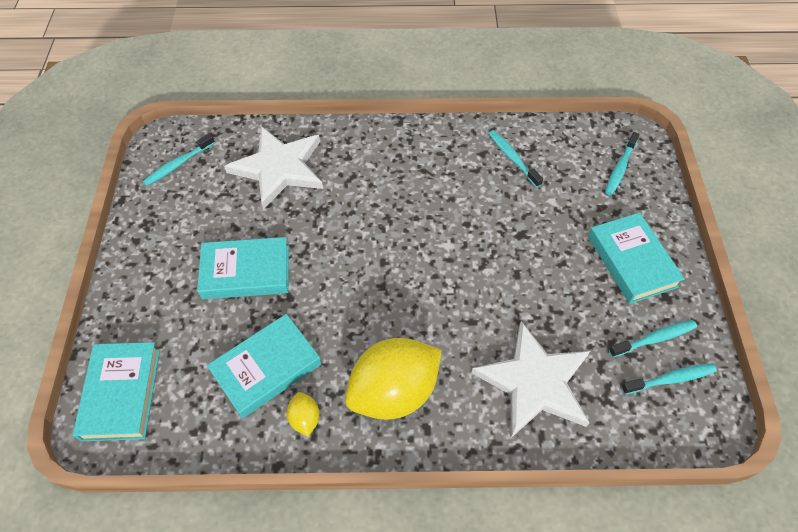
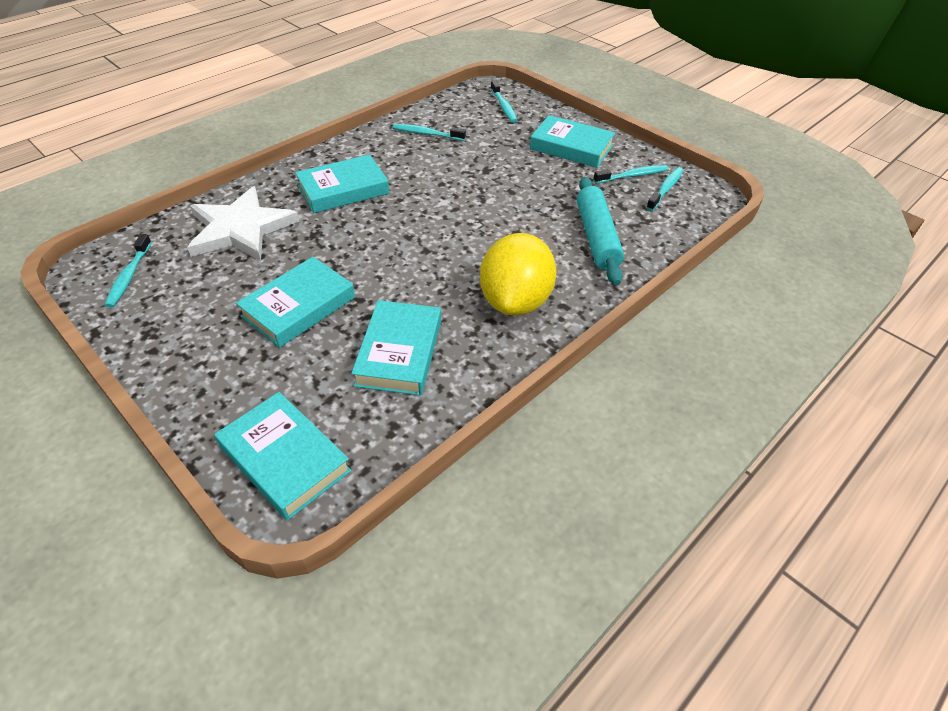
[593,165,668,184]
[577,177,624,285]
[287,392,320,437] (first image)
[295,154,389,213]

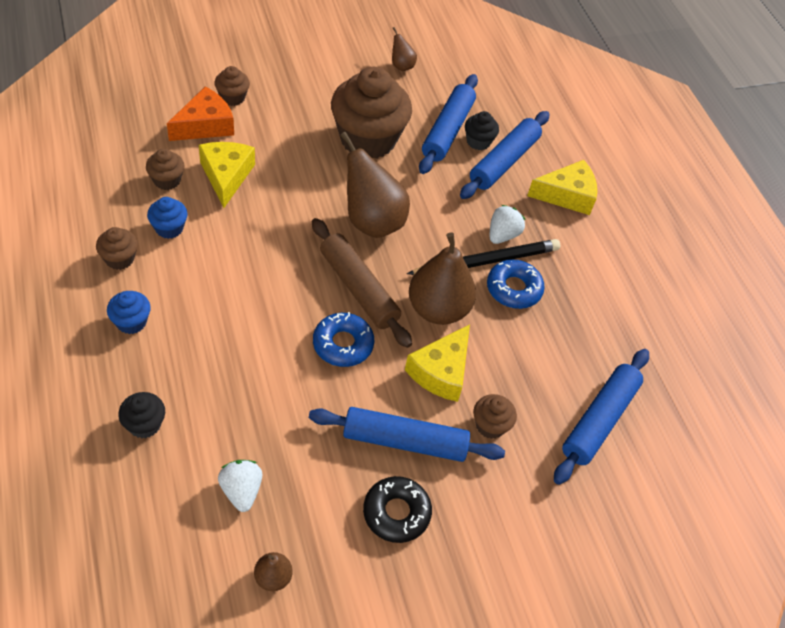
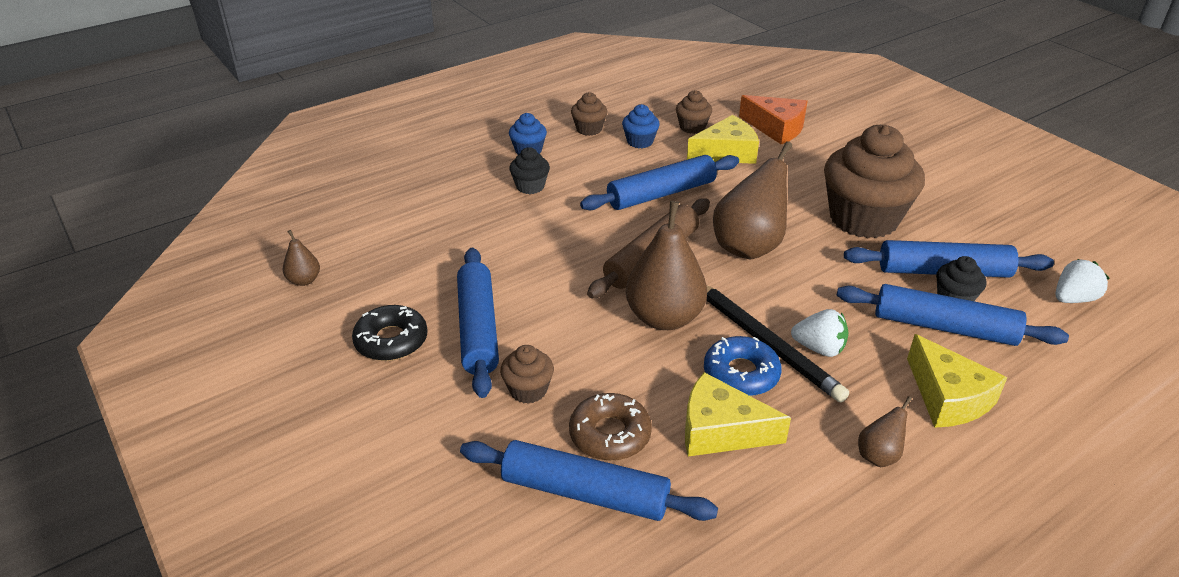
[858,396,912,467]
[214,66,250,106] (first image)
[313,312,374,367] (first image)
[685,372,791,456]
[509,147,550,194]
[1056,259,1109,303]
[580,155,739,210]
[569,393,652,461]

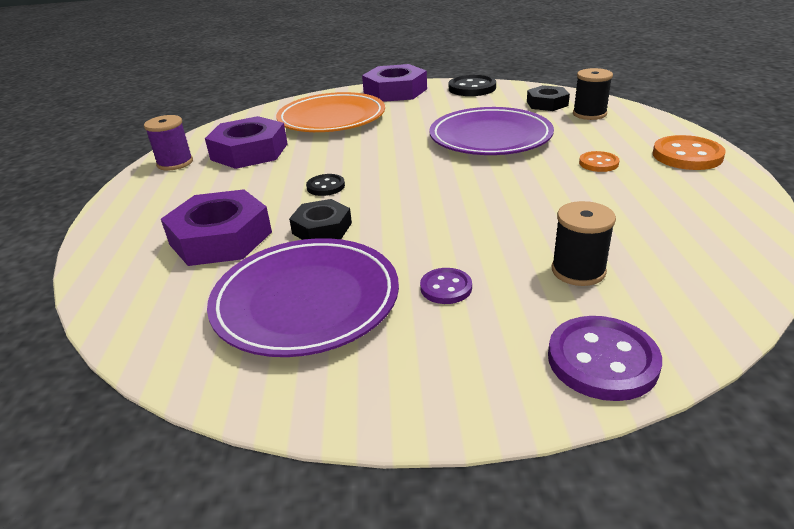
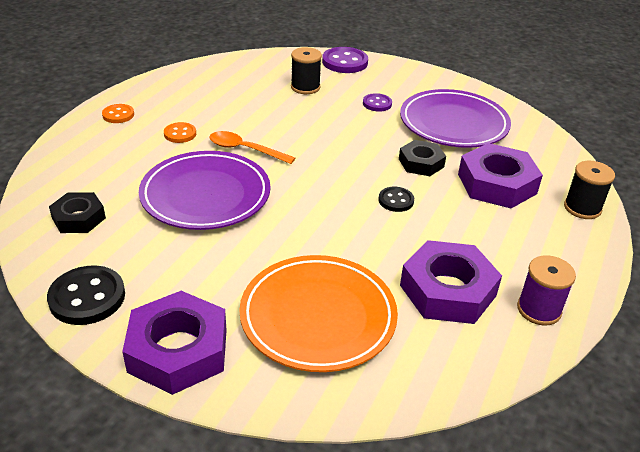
[564,161,615,219]
[102,104,134,123]
[209,131,295,164]

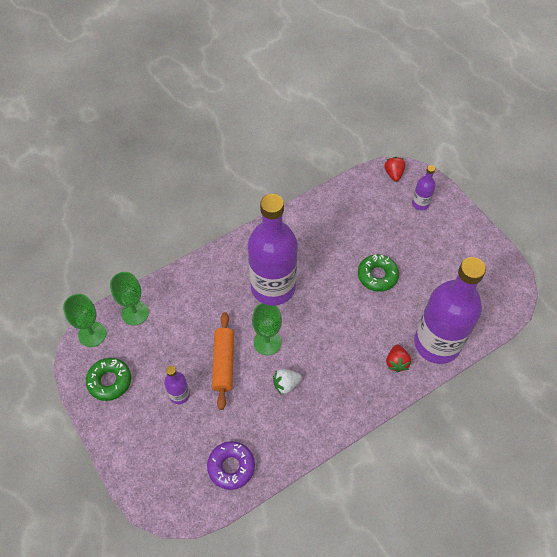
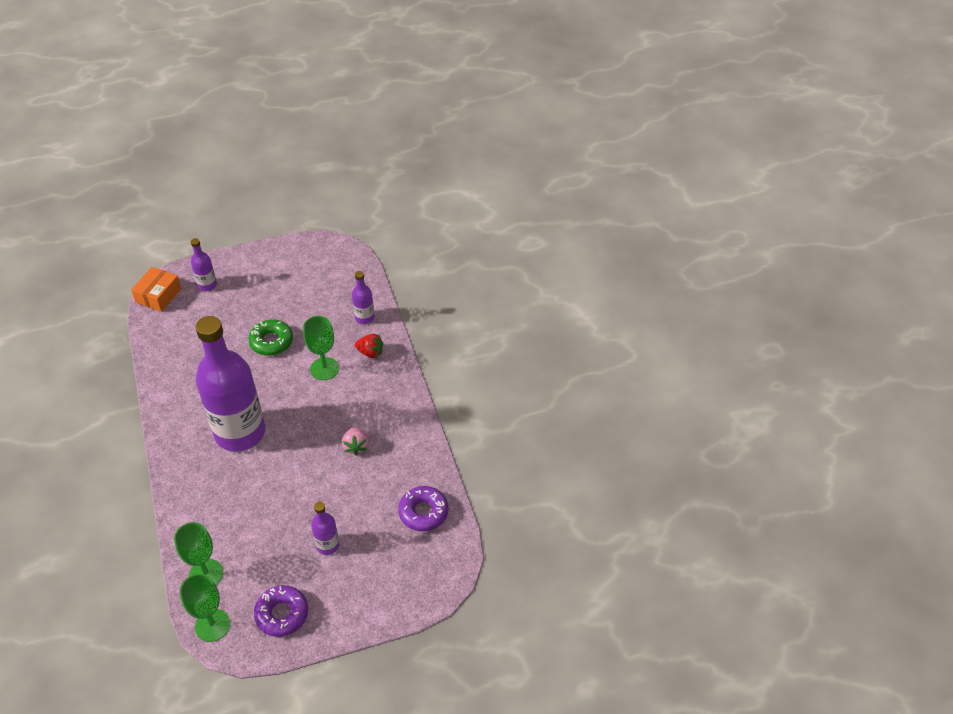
[131,267,182,312]
[352,271,374,324]
[303,316,339,380]
[212,312,234,410] (first image)
[254,585,308,637]
[342,427,368,456]

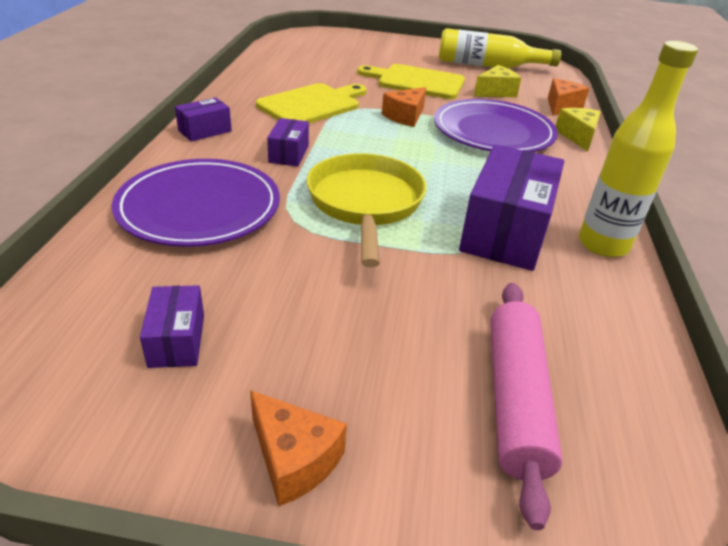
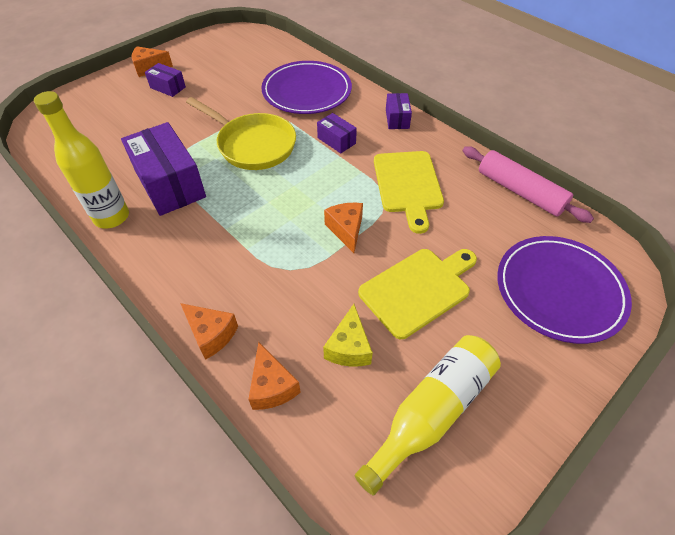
[497,236,632,344]
[180,303,238,360]
[463,146,594,223]
[145,63,186,97]

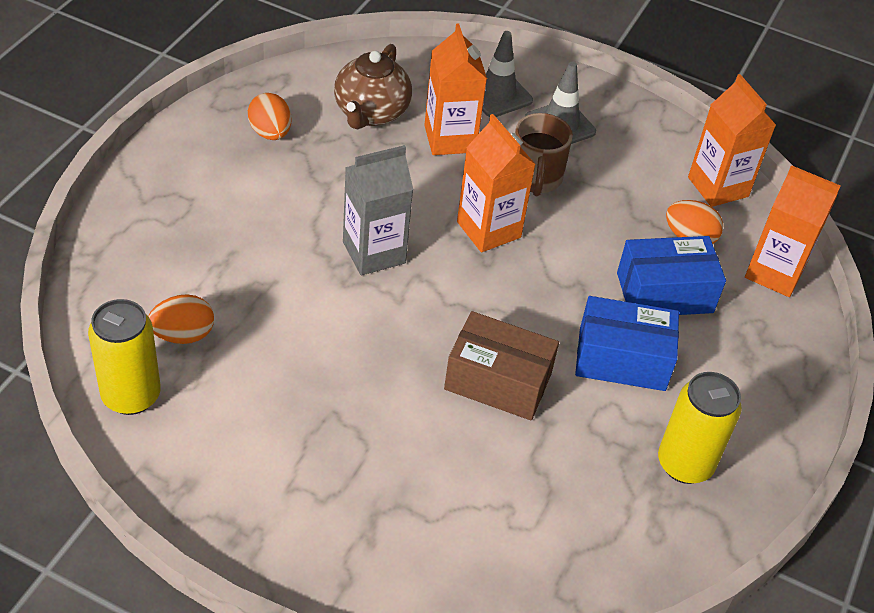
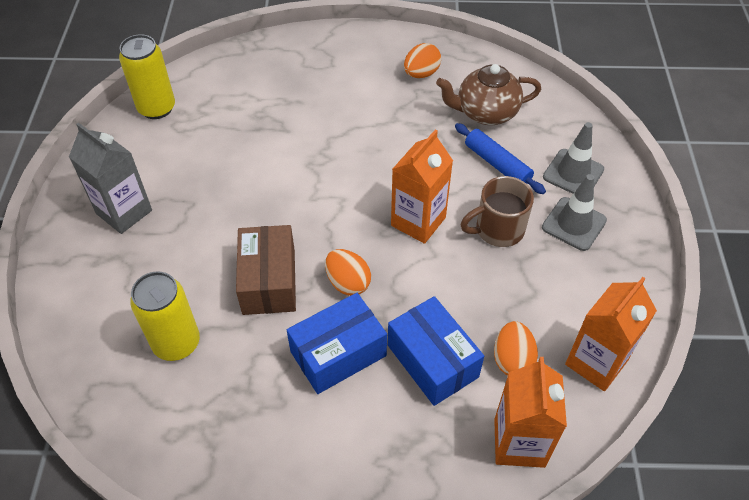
[455,123,546,194]
[69,123,152,234]
[325,249,371,296]
[287,293,387,394]
[130,271,200,361]

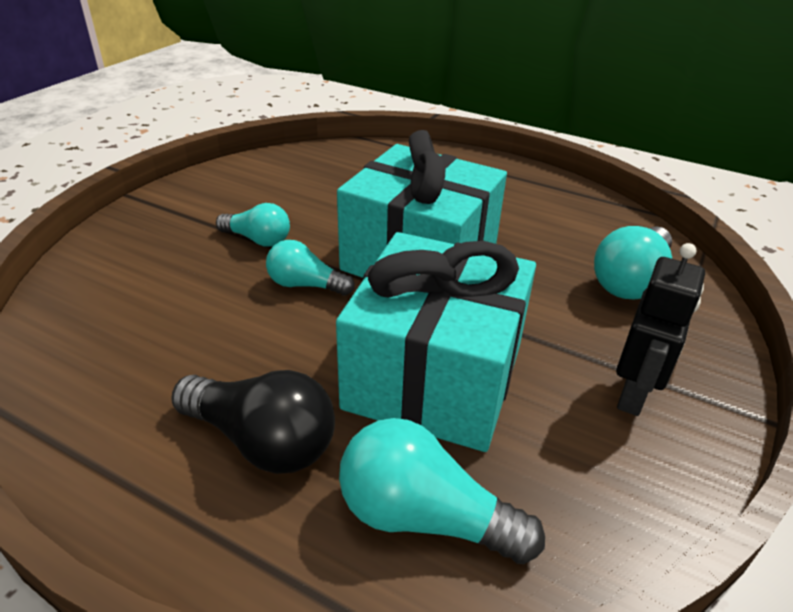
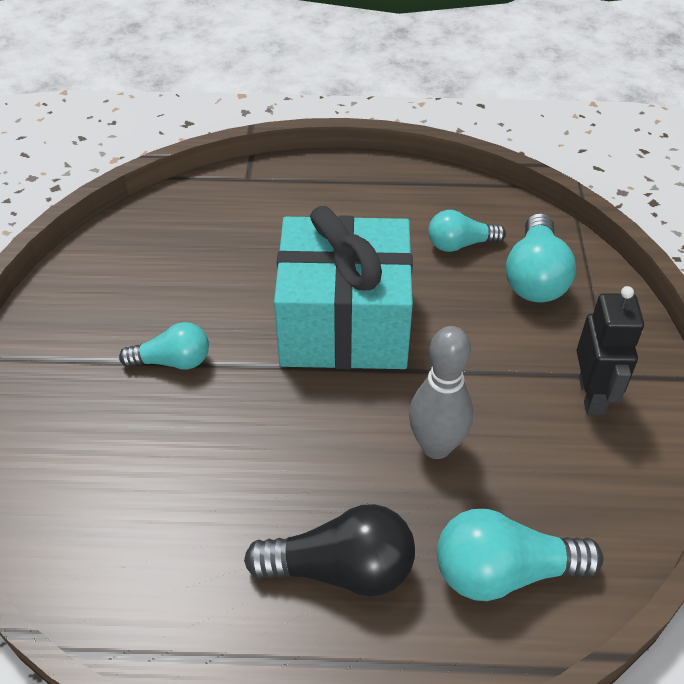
[409,326,473,459]
[428,210,506,252]

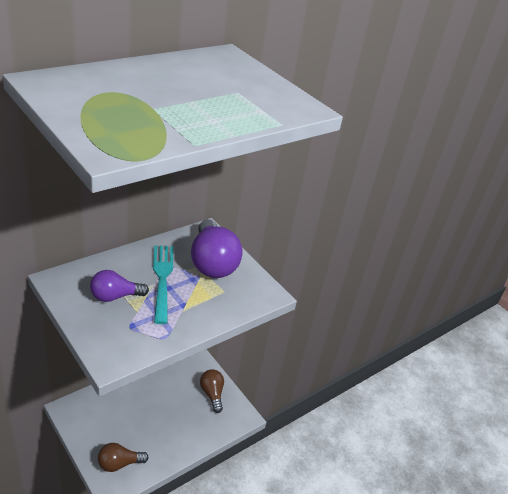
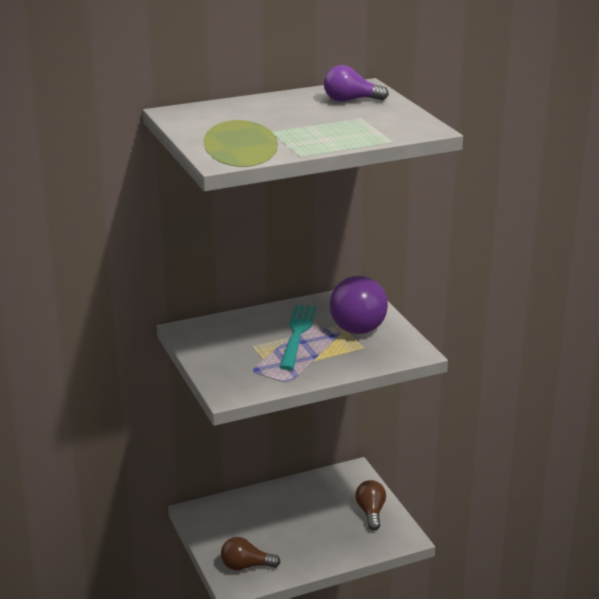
[324,65,389,102]

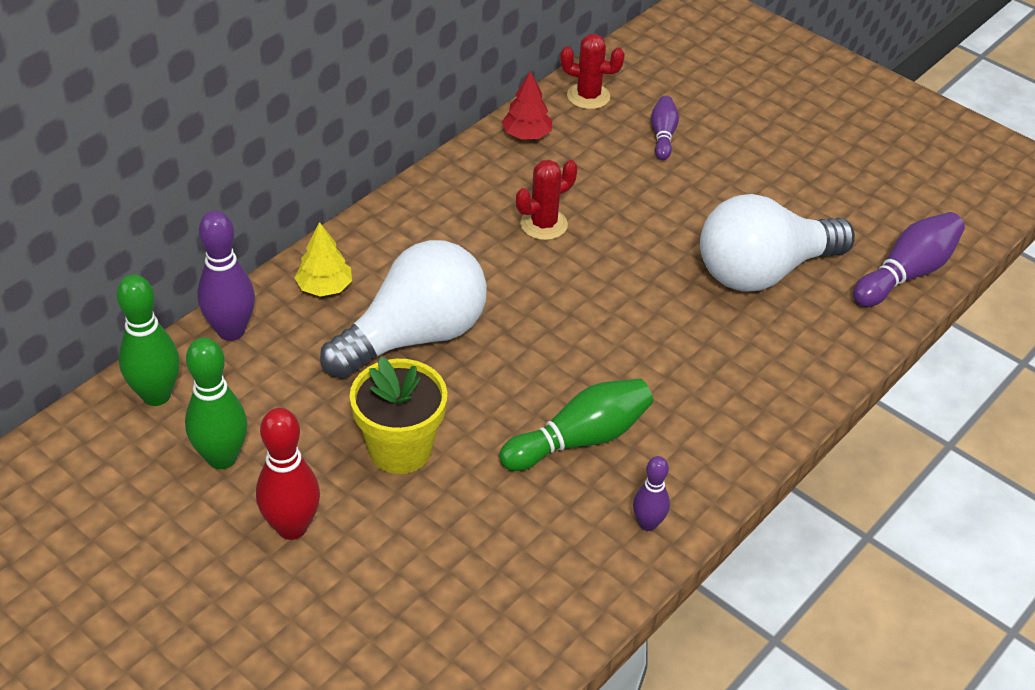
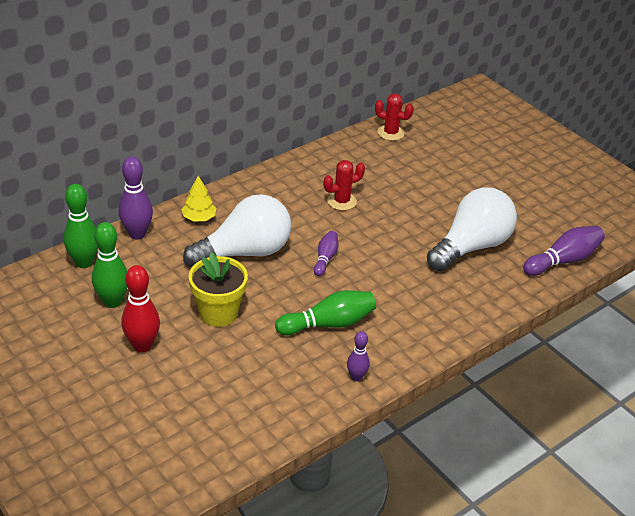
[502,71,552,140] (first image)
[314,231,338,276]
[427,187,517,271]

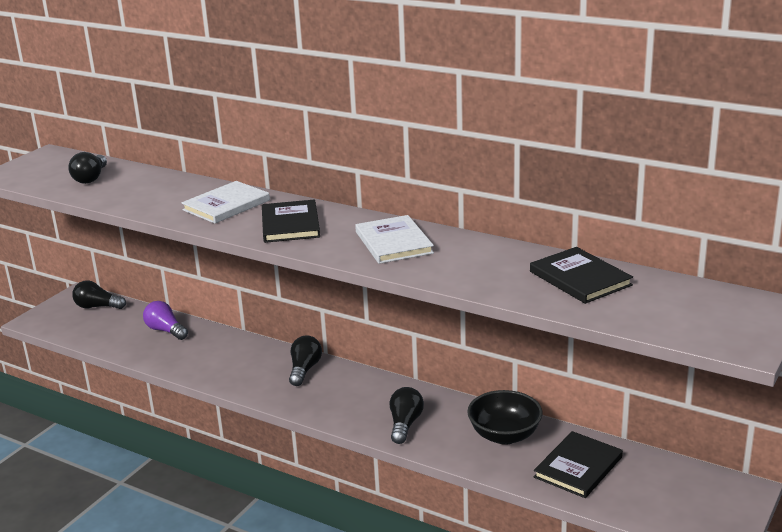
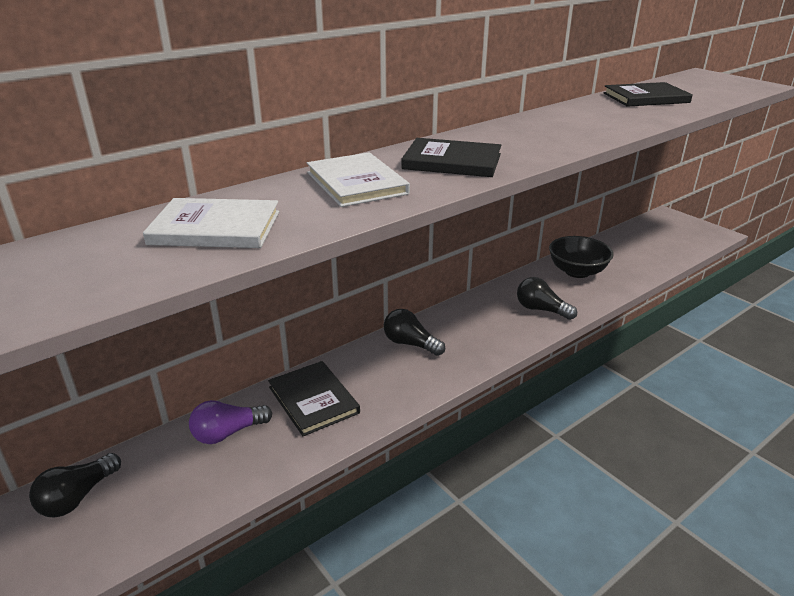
[68,152,107,184] (first image)
[143,198,279,248]
[268,361,360,436]

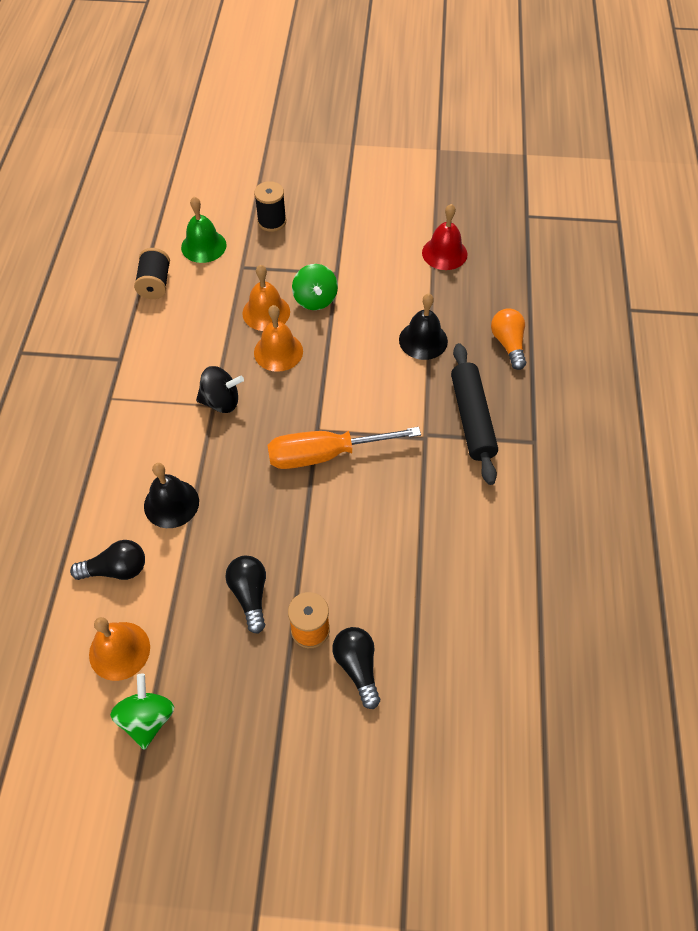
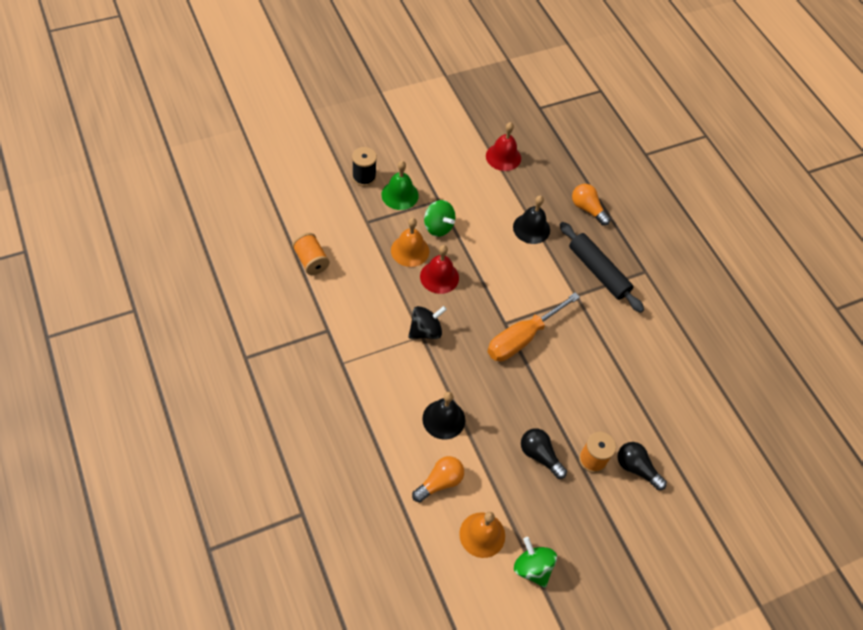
[382,161,419,210]
[292,233,330,275]
[420,245,459,294]
[412,456,464,502]

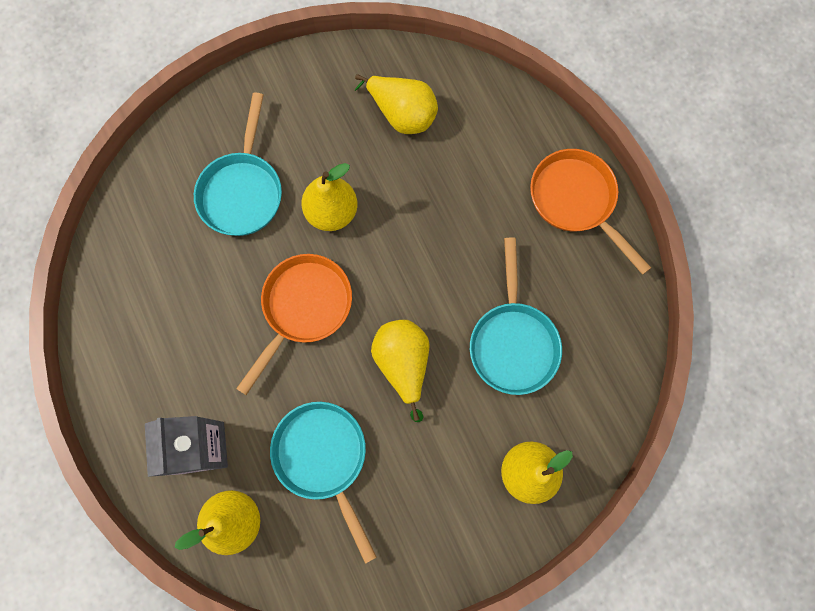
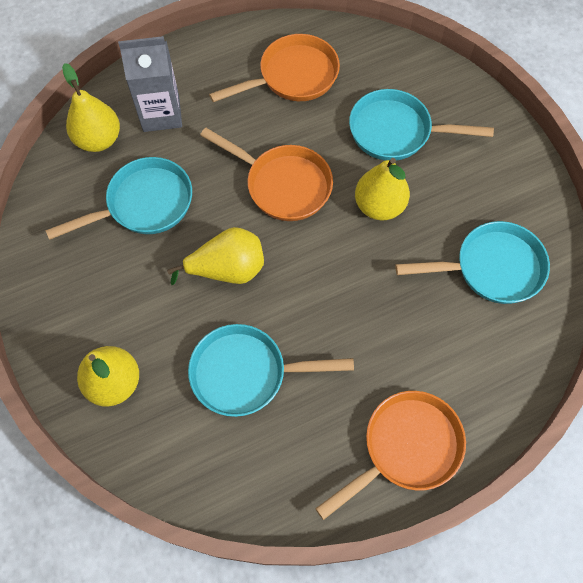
[395,221,550,304]
[209,34,340,102]

